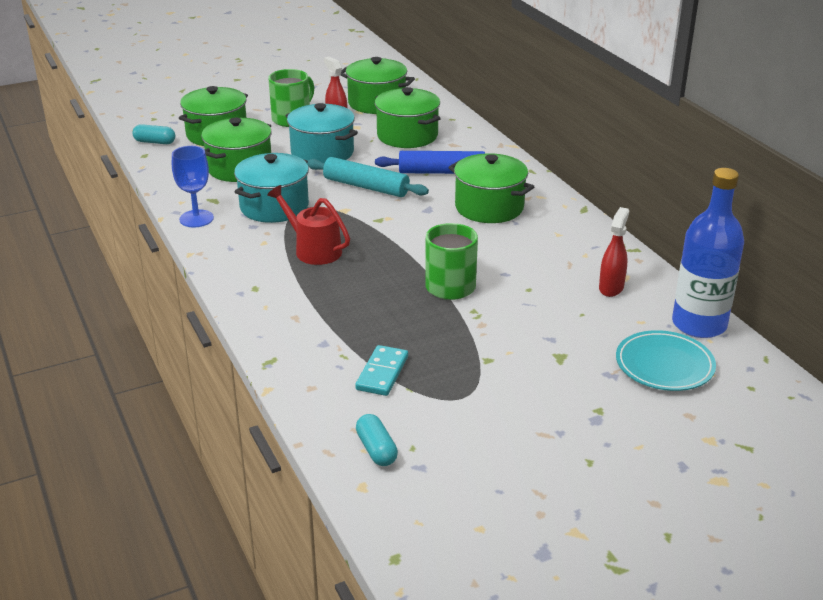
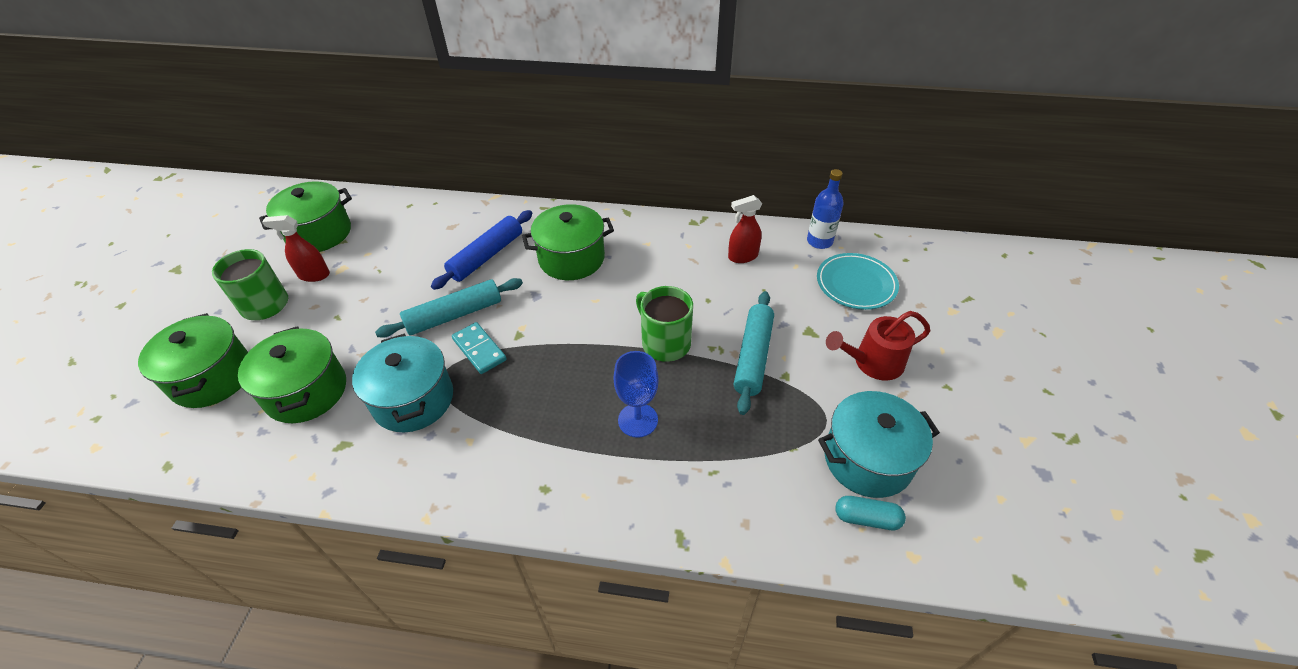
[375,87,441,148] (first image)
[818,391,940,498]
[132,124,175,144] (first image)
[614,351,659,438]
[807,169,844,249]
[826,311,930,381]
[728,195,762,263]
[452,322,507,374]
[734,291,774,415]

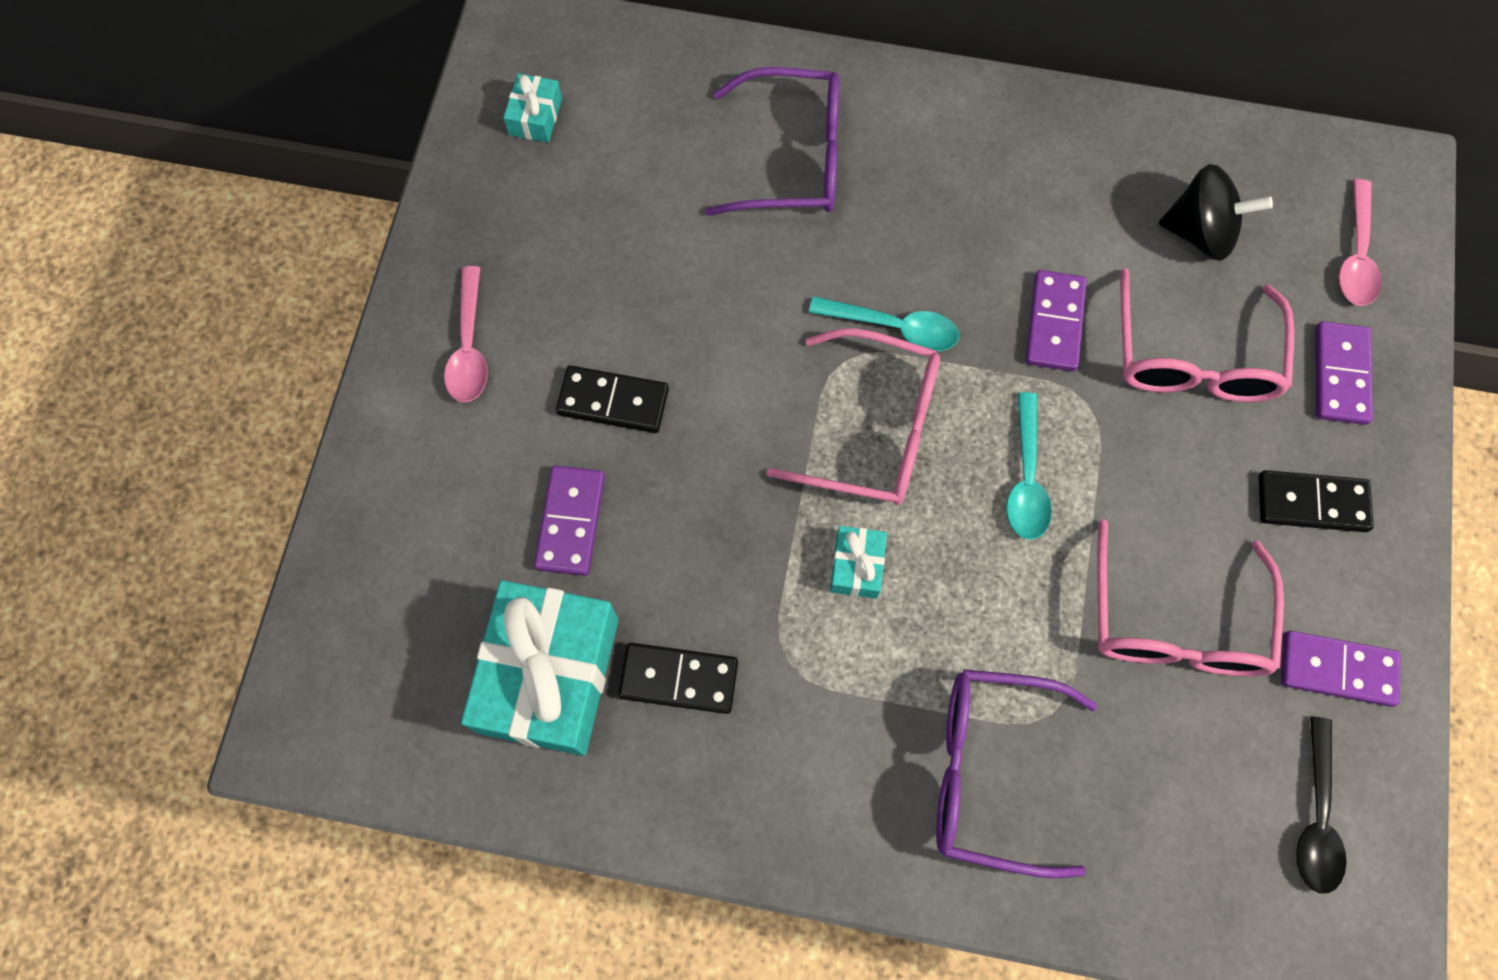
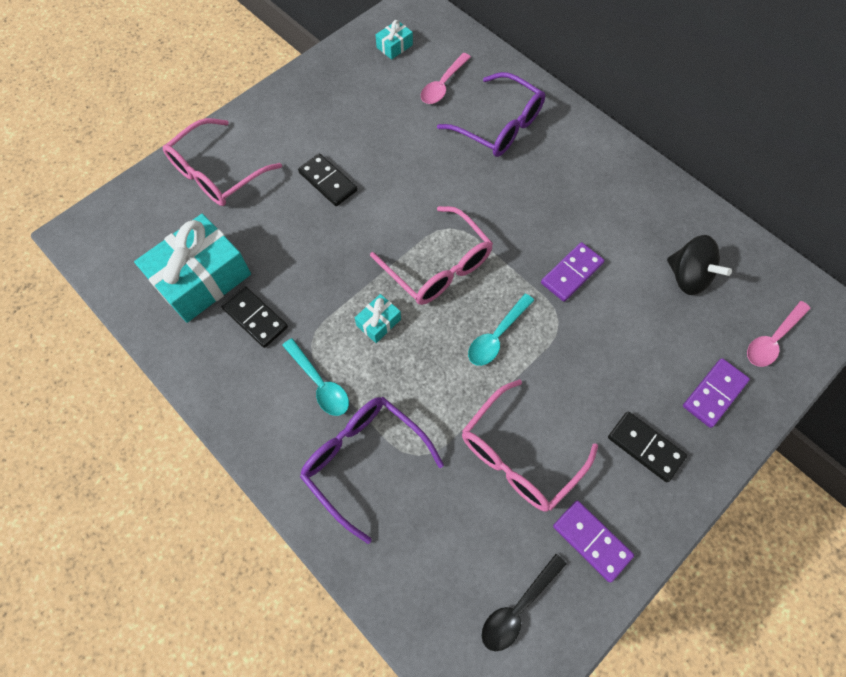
[421,53,471,104]
[163,118,282,206]
[282,338,349,416]
[534,465,605,576] (first image)

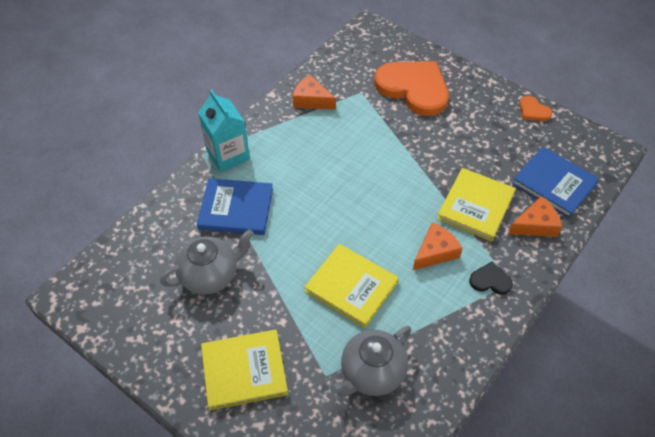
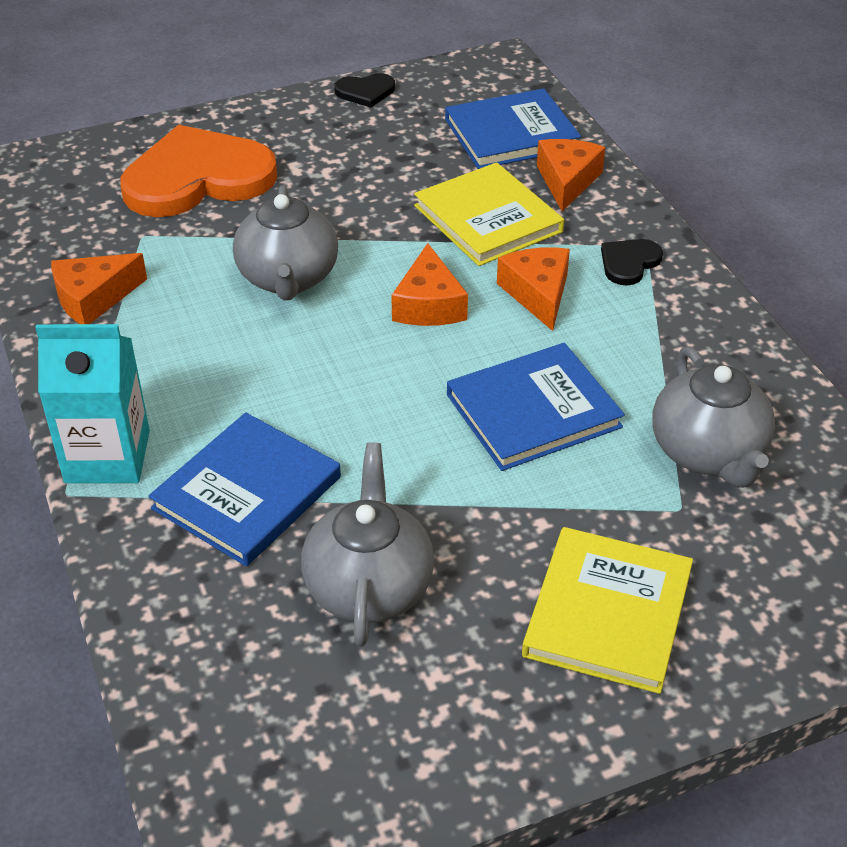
[334,73,395,108]
[447,343,625,471]
[233,185,338,300]
[391,243,468,326]

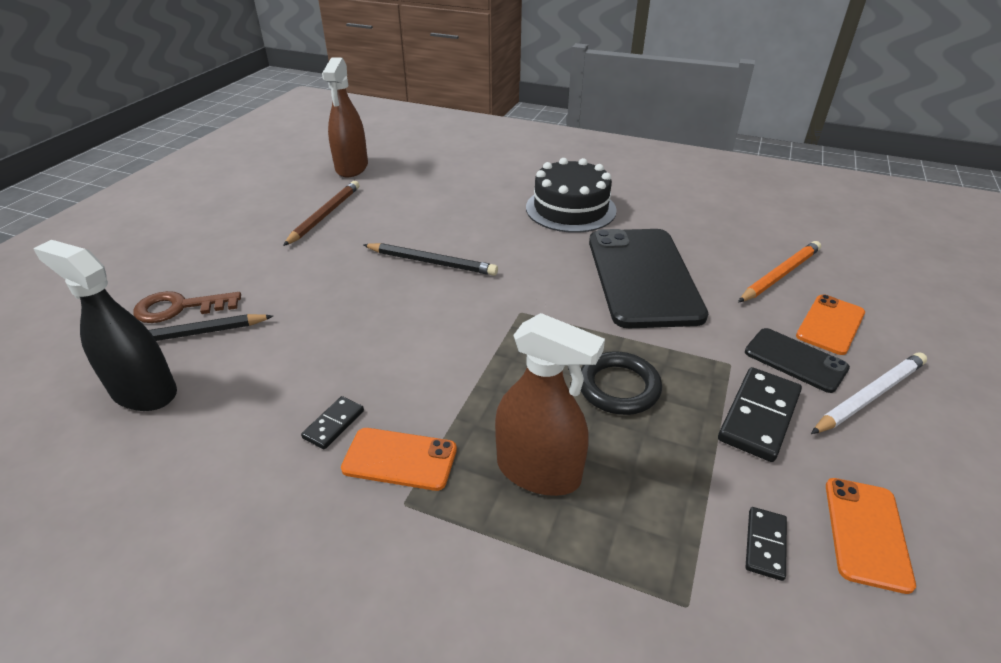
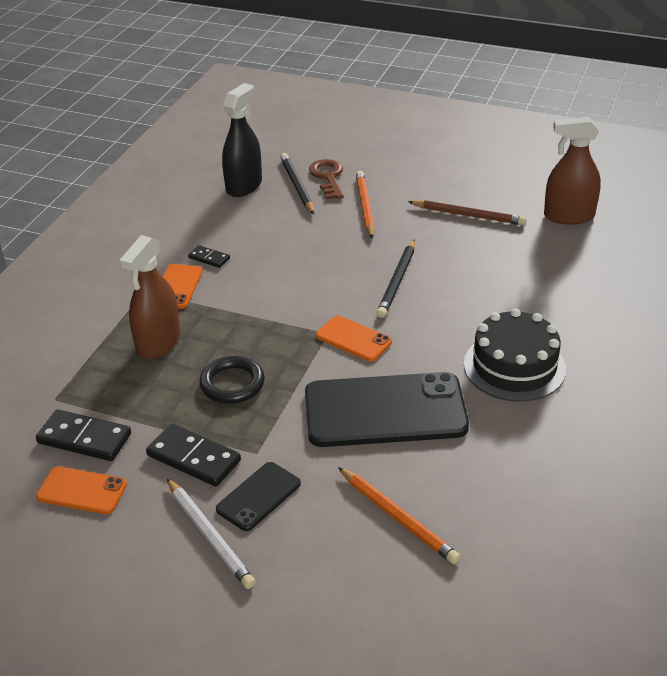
[316,315,392,361]
[36,410,131,461]
[356,171,375,239]

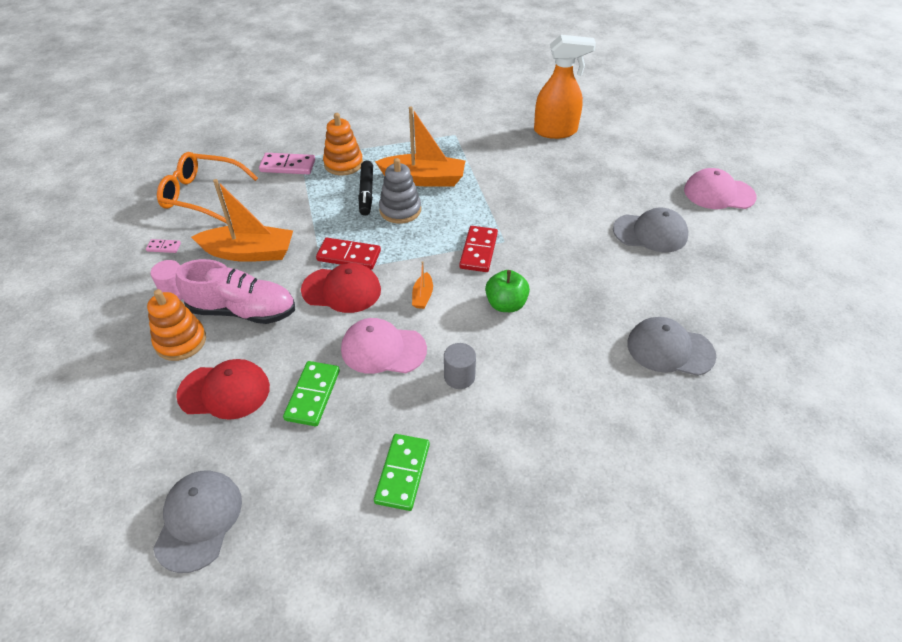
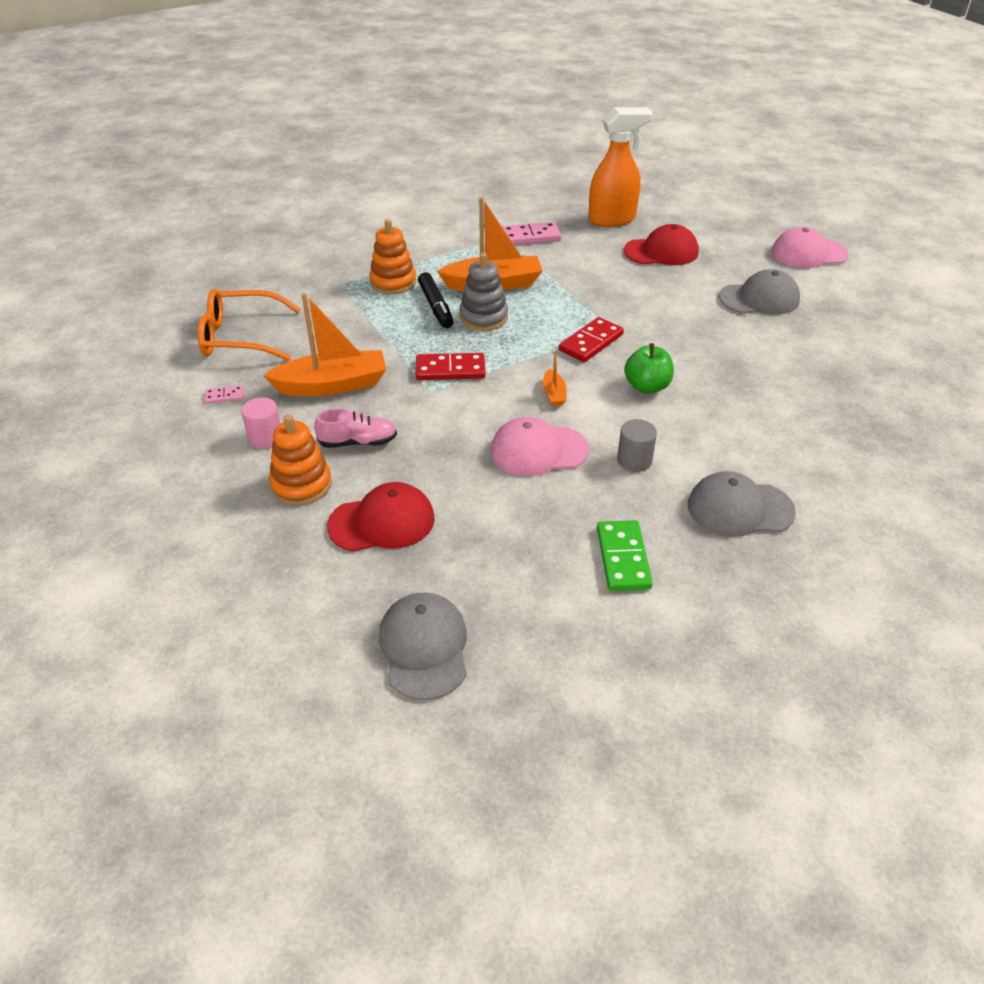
[502,222,561,245]
[559,317,624,362]
[314,408,397,448]
[624,224,699,265]
[688,471,796,537]
[283,361,340,426] (first image)

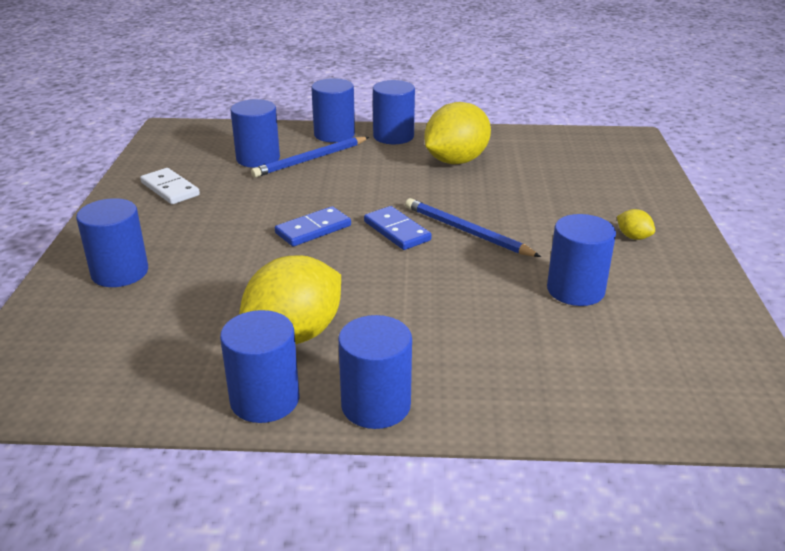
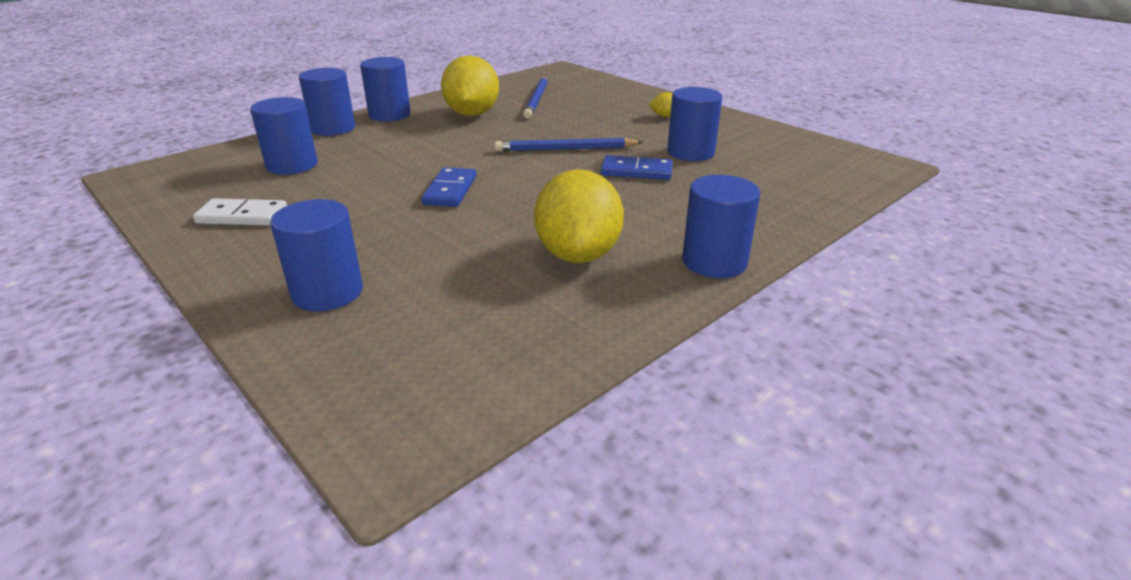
[523,77,548,119]
[601,155,673,180]
[220,310,299,423] (first image)

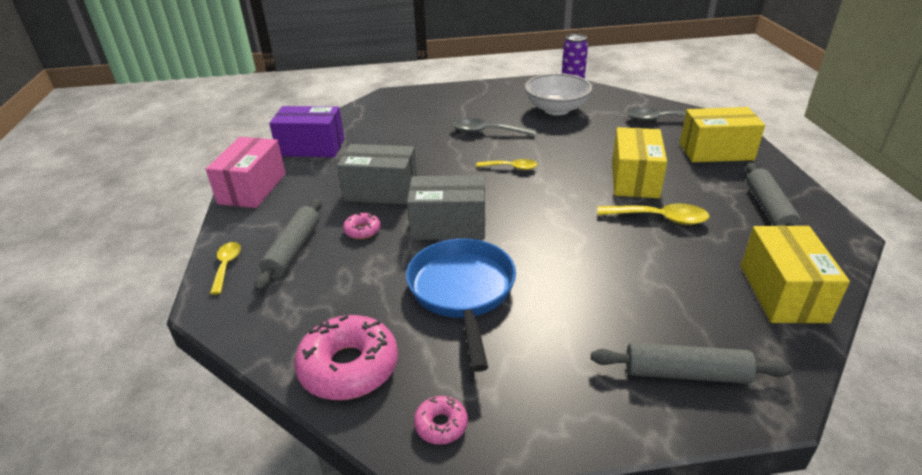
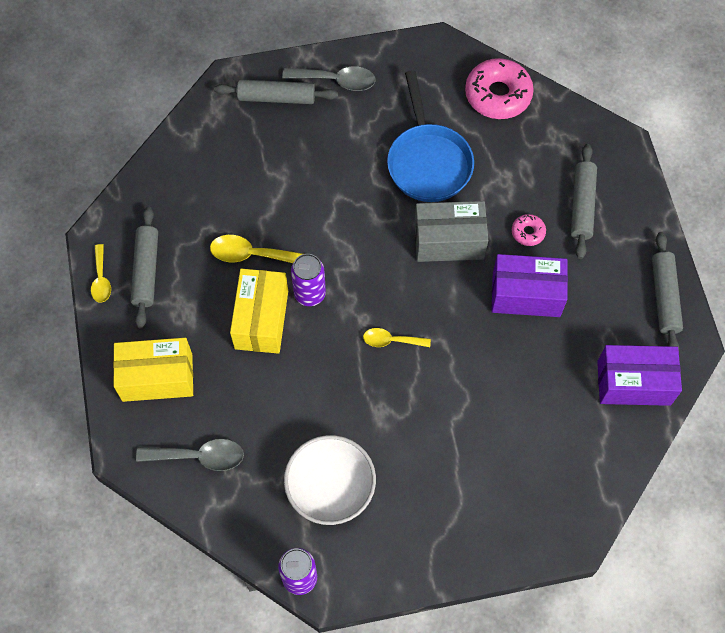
[282,66,376,91]
[652,232,683,350]
[491,254,568,317]
[741,225,850,323] (first image)
[91,244,111,303]
[414,396,468,445] (first image)
[291,254,326,306]

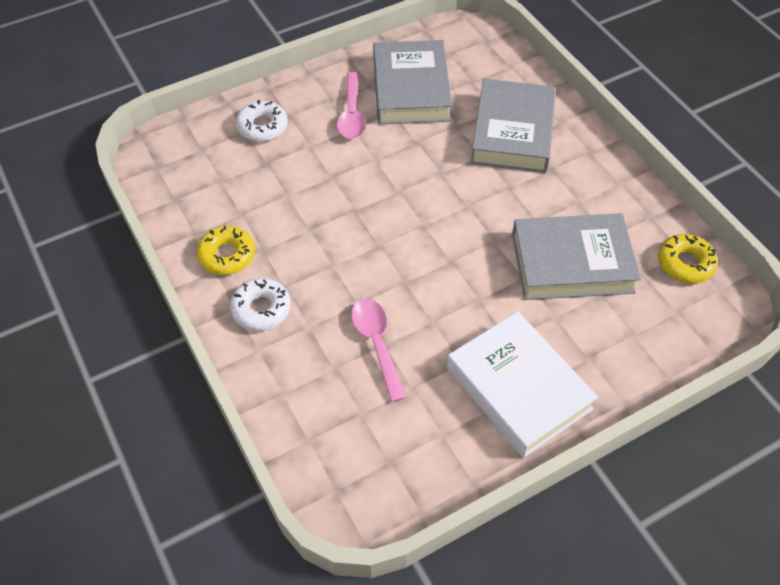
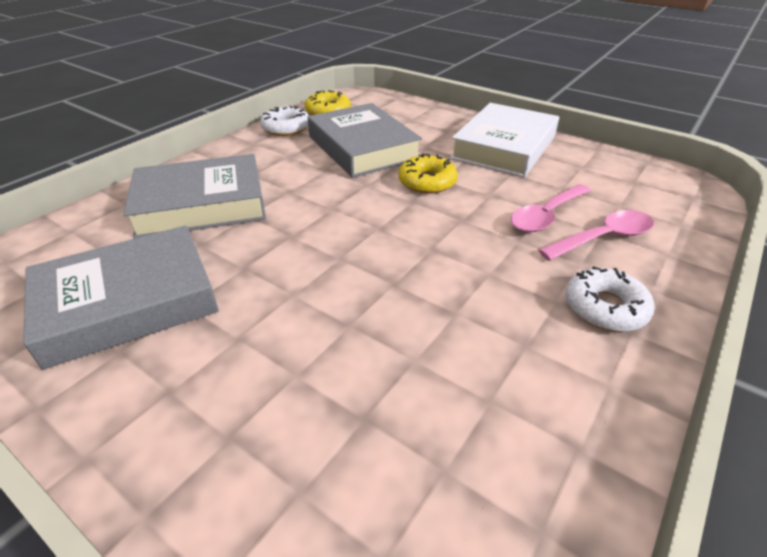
[538,210,654,261]
[260,106,308,136]
[398,153,458,194]

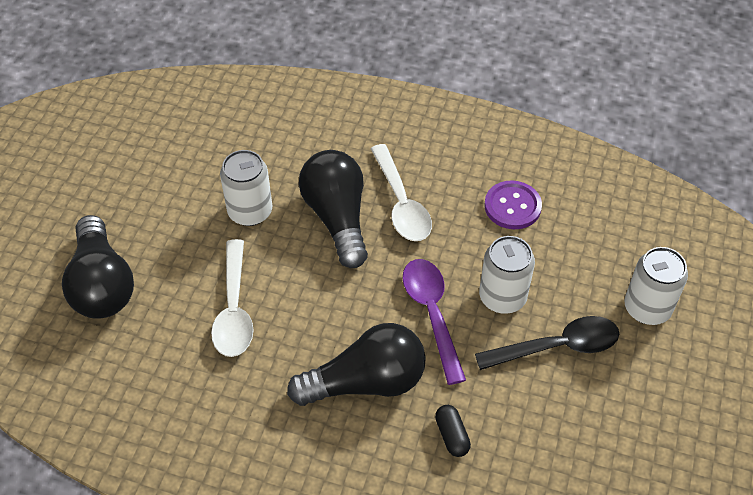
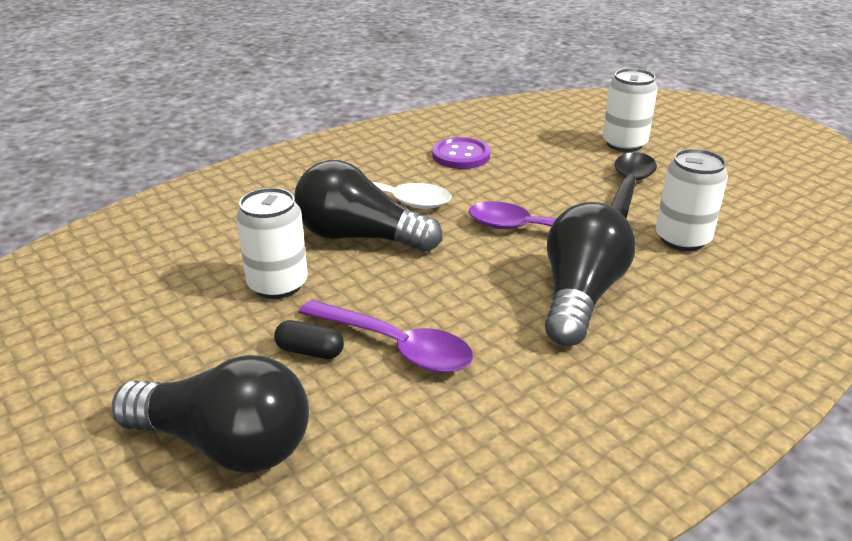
[656,149,728,251]
[299,300,473,373]
[274,320,344,359]

